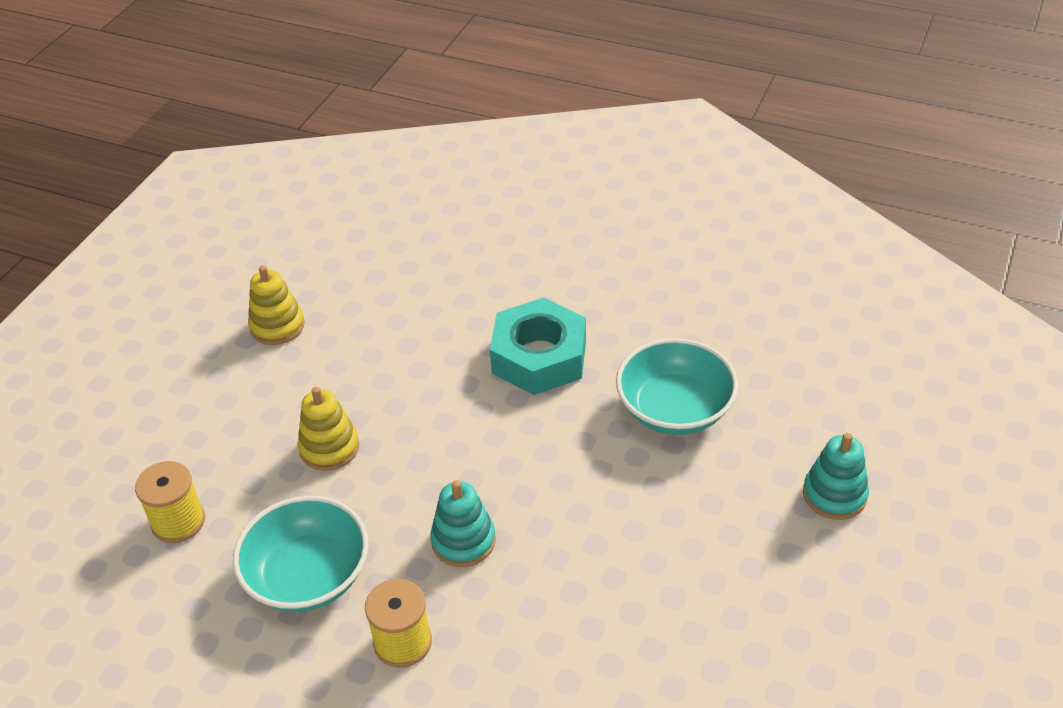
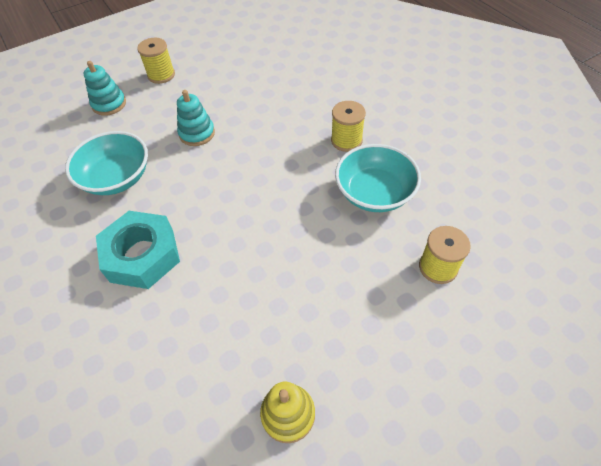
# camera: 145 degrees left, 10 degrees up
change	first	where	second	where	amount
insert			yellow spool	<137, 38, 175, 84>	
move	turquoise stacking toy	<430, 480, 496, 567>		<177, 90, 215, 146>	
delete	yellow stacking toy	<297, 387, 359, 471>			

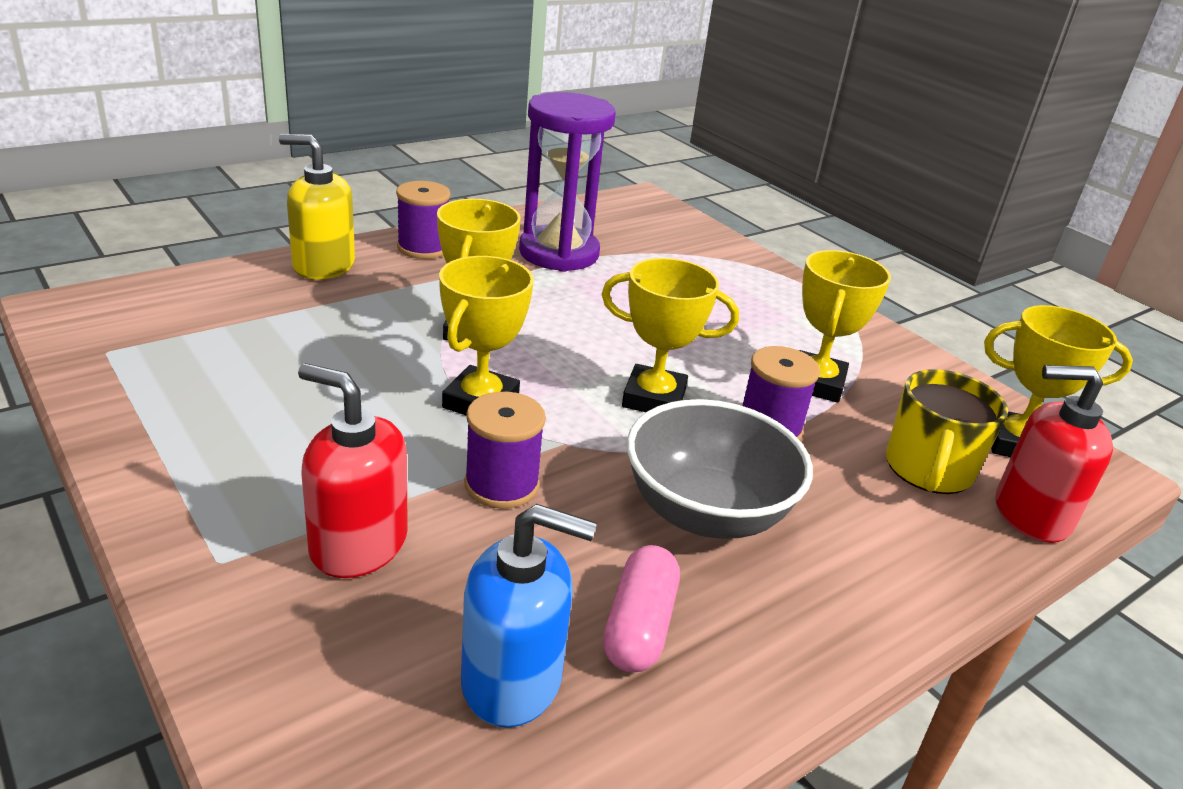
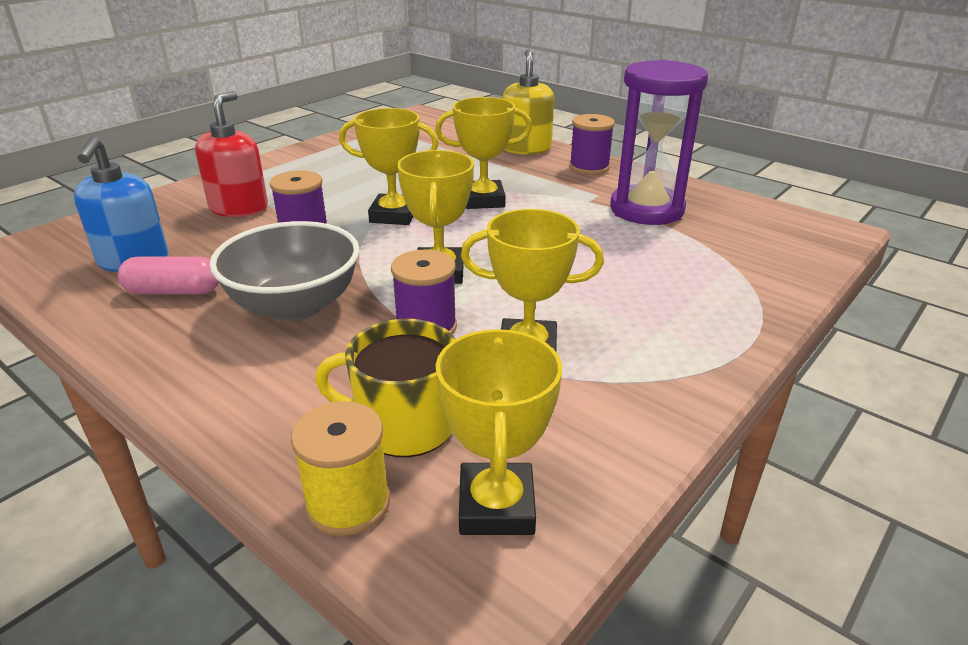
# camera: 80 degrees right, 0 degrees up
change	first	where	second	where	amount
replace	red soap dispenser	<996, 365, 1113, 543>	yellow spool	<291, 401, 390, 536>	

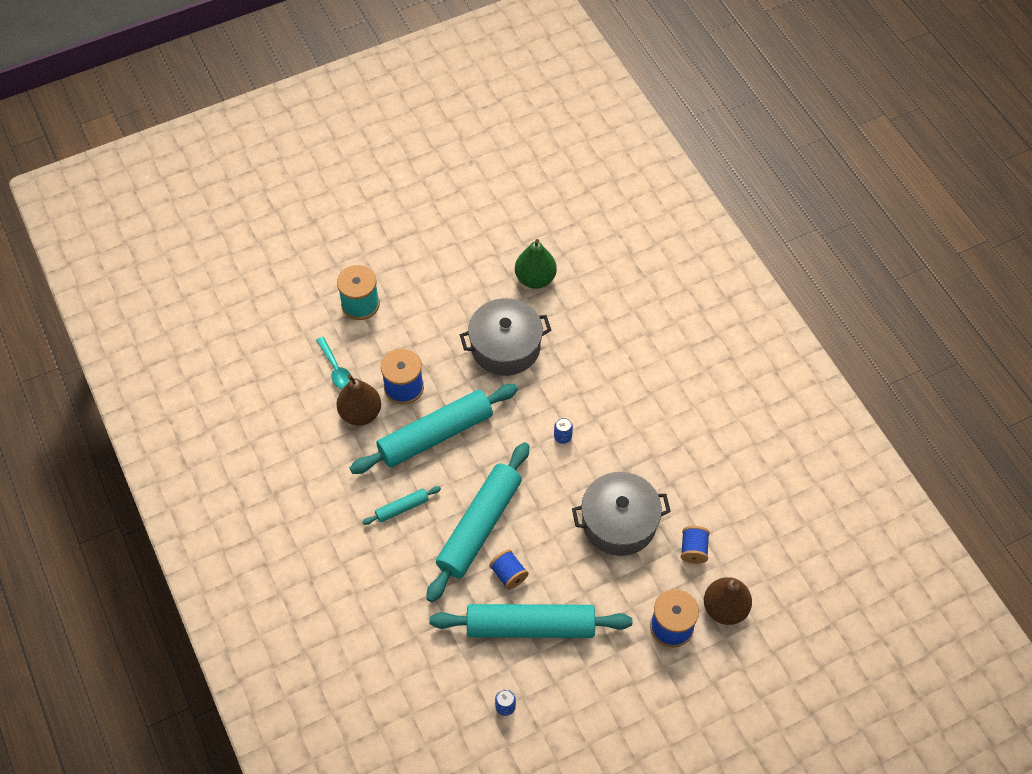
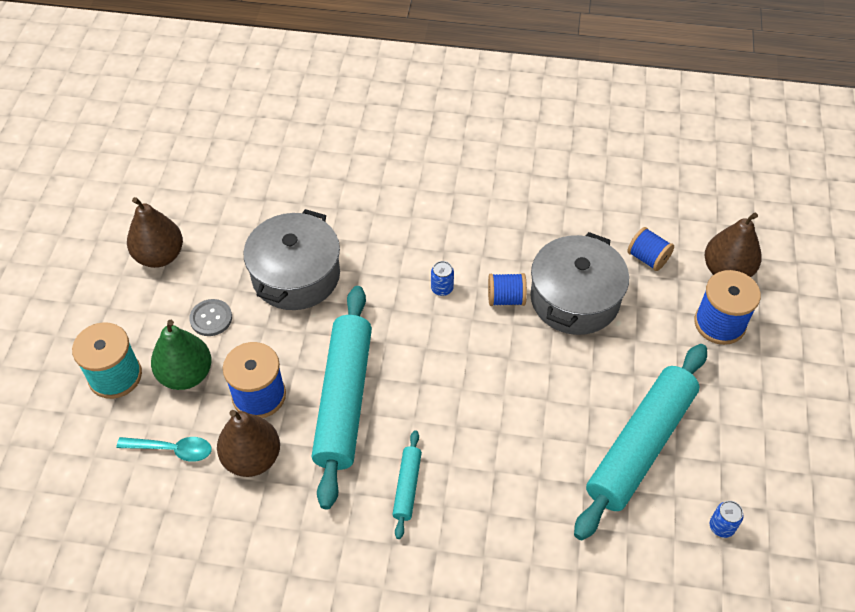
# camera: 55 degrees left, 5 degrees down
change	first	where	second	where	amount
insert			brown pear	<127, 197, 183, 268>	
move	green pear	<515, 239, 557, 289>		<151, 320, 212, 390>	
insert			grey button	<189, 299, 232, 336>	
move	blue spool	<489, 549, 528, 590>		<488, 273, 527, 306>	
delete	turquoise rolling pin	<426, 442, 529, 602>			

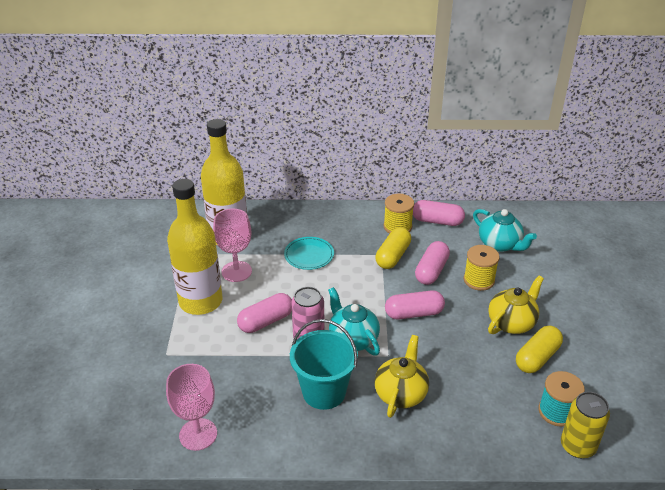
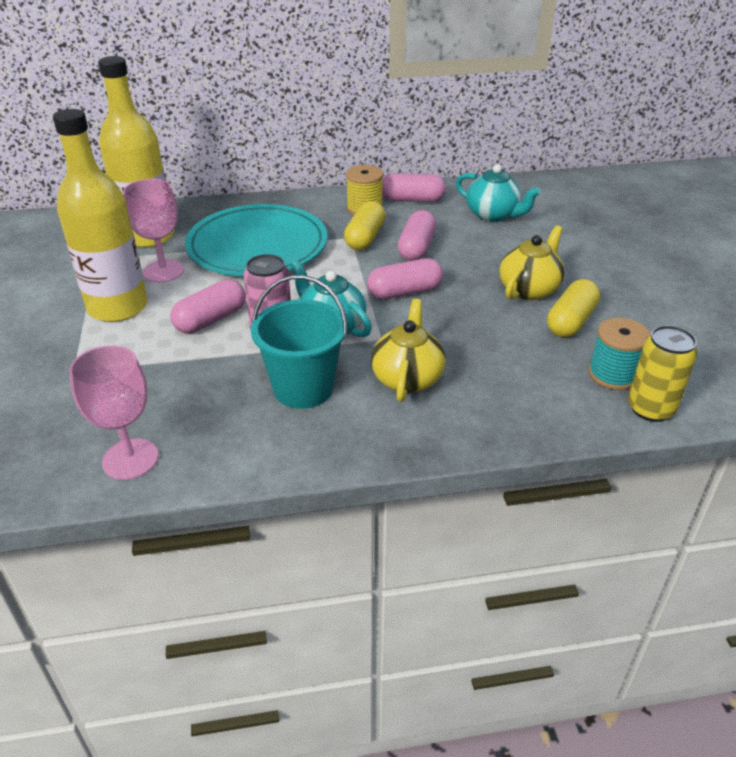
# camera: 10 degrees left, 0 degrees up
change	first	where	second	where	amount
resize	turquoise plate	<284, 237, 334, 270>		<185, 204, 328, 276>	x2.16
delete	yellow spool	<463, 245, 500, 291>			

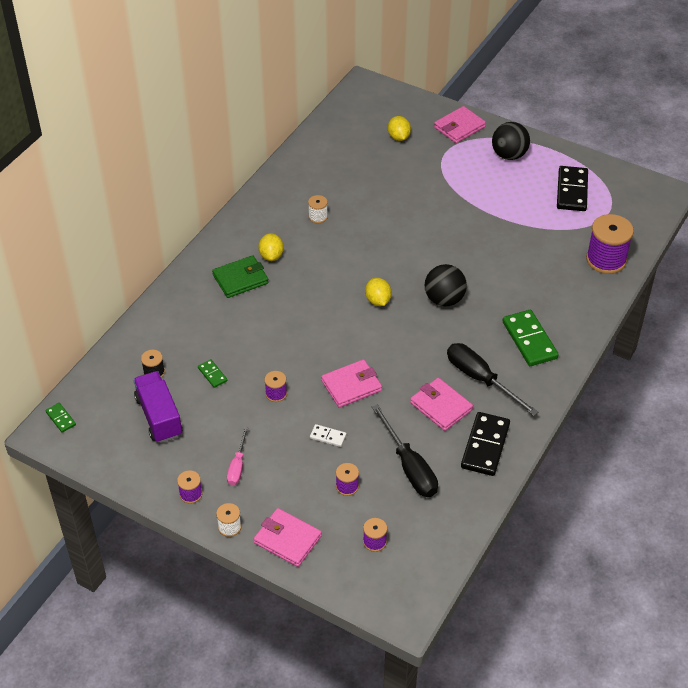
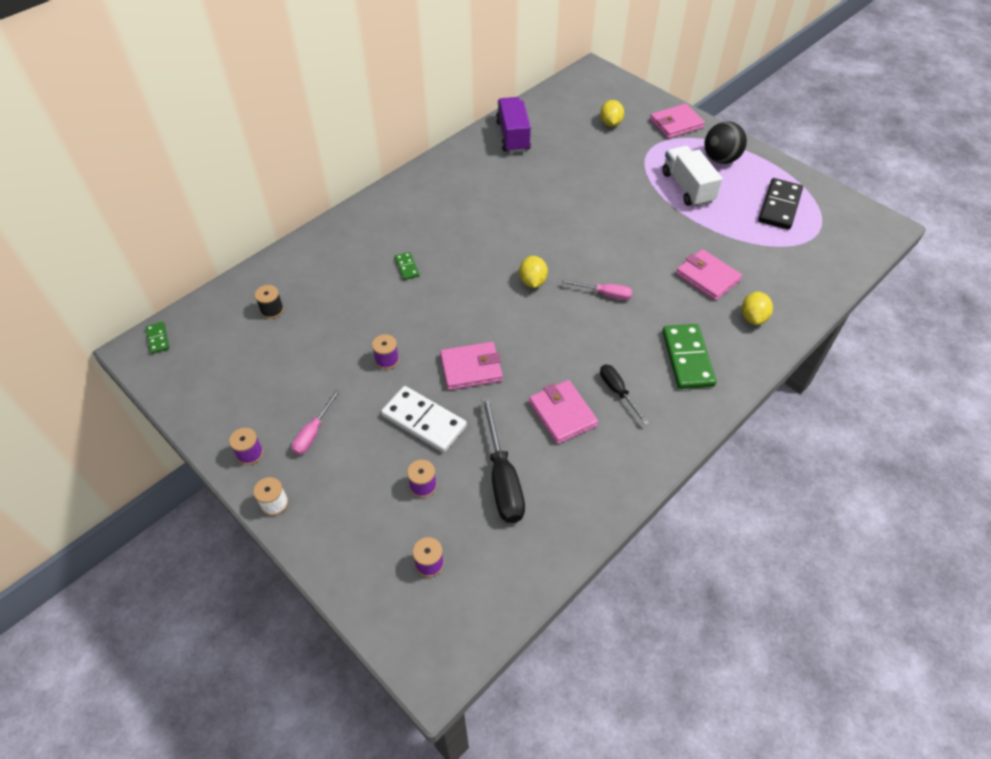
# camera: 15 degrees right, 5 degrees up
change	first	where	second	where	amount
resize	white domino	<310, 424, 347, 447>		<381, 386, 467, 453>	x2.05
move	green domino	<198, 359, 227, 388>		<395, 252, 419, 280>	
move	purple truck	<133, 371, 182, 443>		<496, 97, 531, 153>	
replace	black ball	<425, 264, 467, 306>	pink screwdriver	<562, 280, 632, 300>	
resize	black screwdriver	<447, 343, 538, 416>		<600, 364, 649, 425>	x0.58
insert			white truck	<662, 146, 723, 207>	
move	pink wallet	<254, 508, 322, 567>		<676, 249, 742, 301>	
move	yellow lemon	<258, 233, 284, 261>		<742, 292, 773, 325>	
delete	green wallet	<212, 255, 269, 298>			
delete	white spool	<308, 195, 328, 223>			
delete	black domino	<461, 412, 510, 476>			
delete	purple spool	<586, 214, 634, 274>			

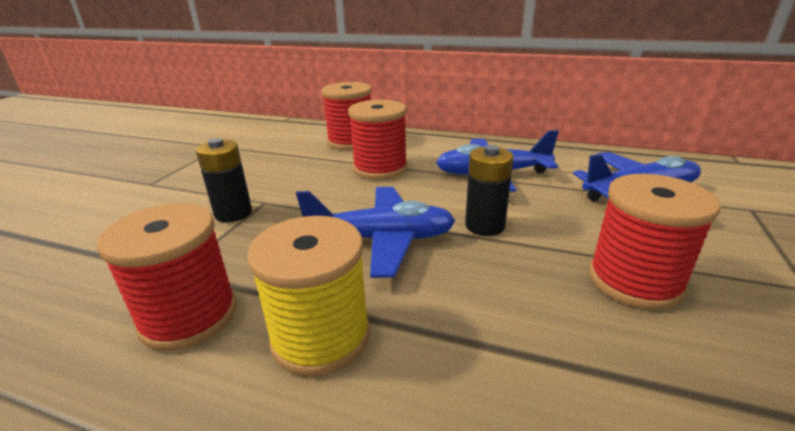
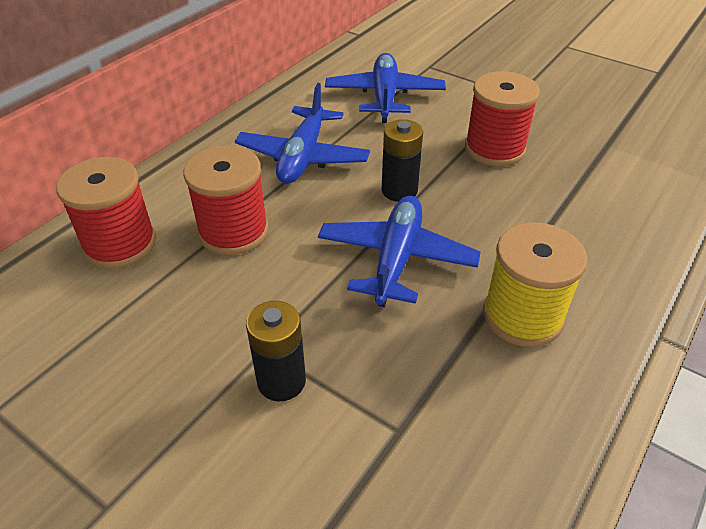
# camera: 75 degrees left, 15 degrees up
change	first	where	second	where	amount
delete	red spool	<97, 203, 237, 351>			

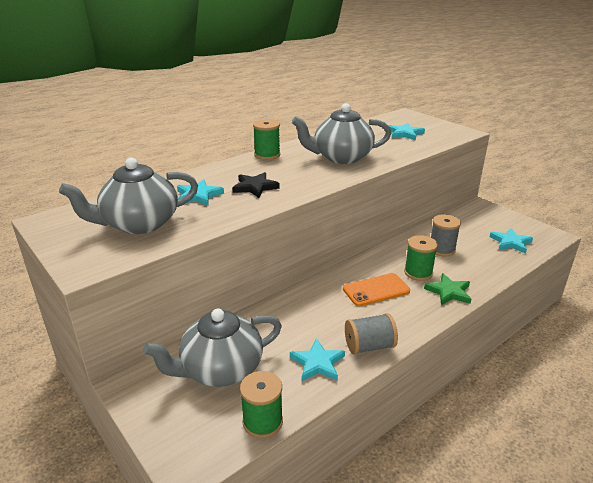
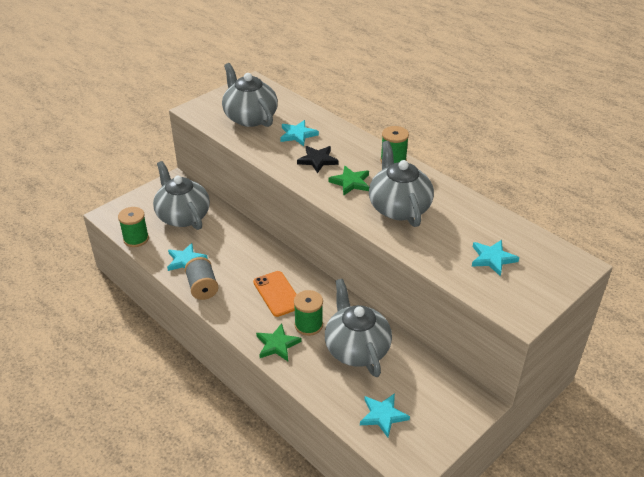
# camera: 85 degrees right, 10 degrees up
change	first	where	second	where	amount
replace	grey spool	<431, 214, 461, 257>	grey teapot	<325, 279, 392, 377>	
insert			green star	<328, 166, 369, 196>	

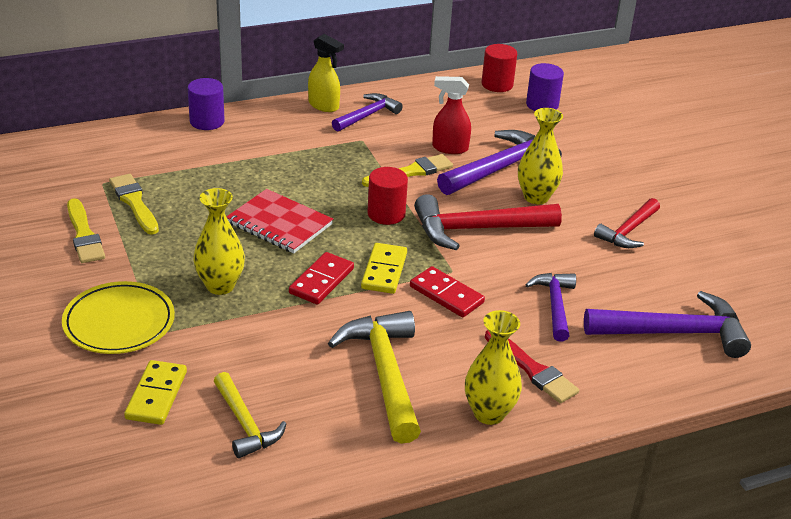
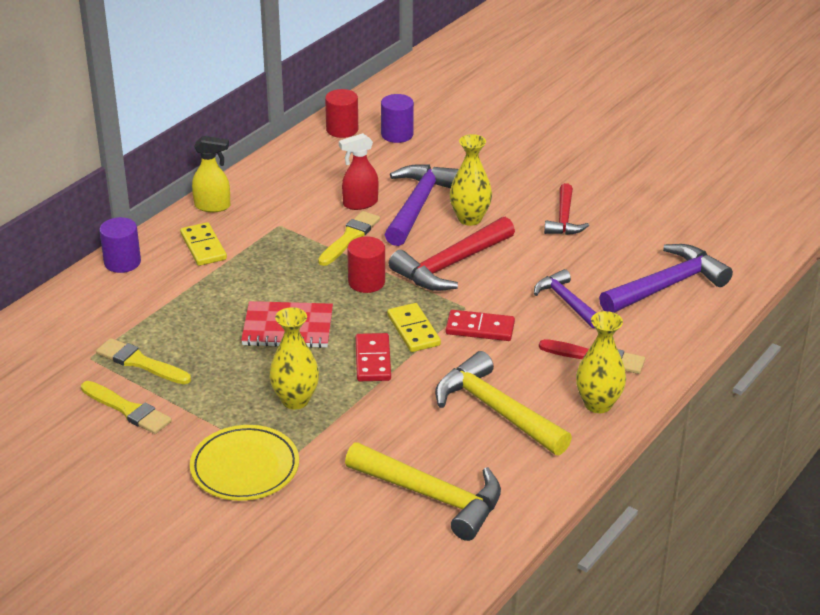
# camera: 30 degrees left, 0 degrees up
change	first	where	second	where	amount
move	yellow domino	<124, 360, 187, 425>		<180, 222, 227, 266>	
resize	yellow hammer	<214, 372, 287, 458>		<345, 442, 501, 541>	x1.63
delete	purple hammer	<332, 93, 403, 132>			

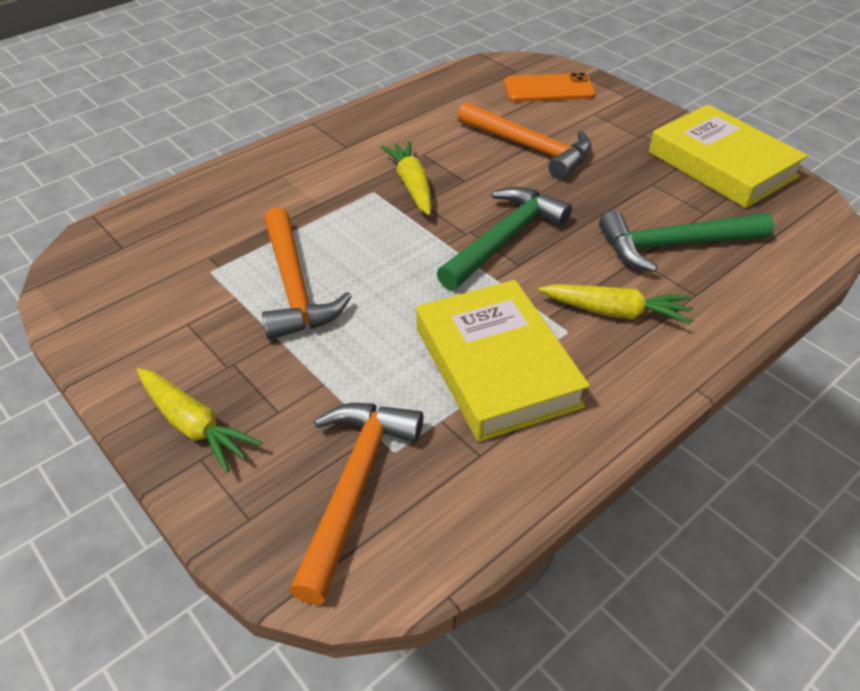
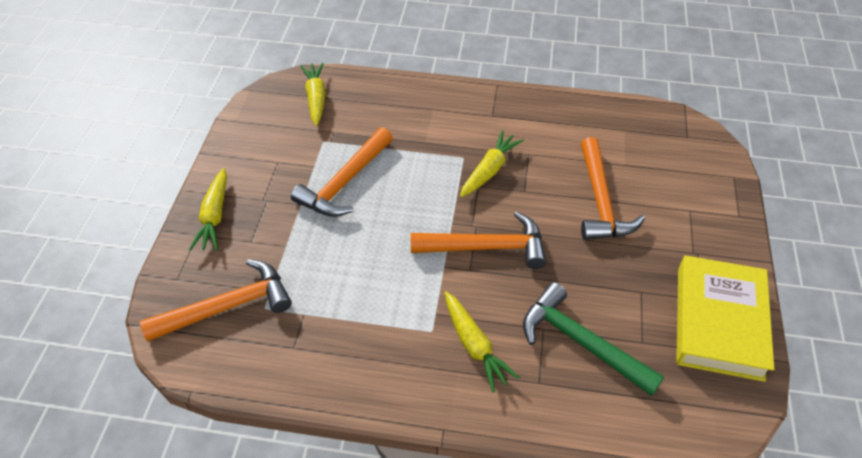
# camera: 50 degrees right, 5 degrees up
change	first	where	second	where	amount
insert			yellow carrot	<300, 62, 326, 126>	
recolor	green hammer	<437, 187, 572, 290>	orange hammer	<411, 211, 546, 269>	
delete	yellow book	<416, 280, 590, 442>			
delete	orange phone	<504, 72, 596, 102>			

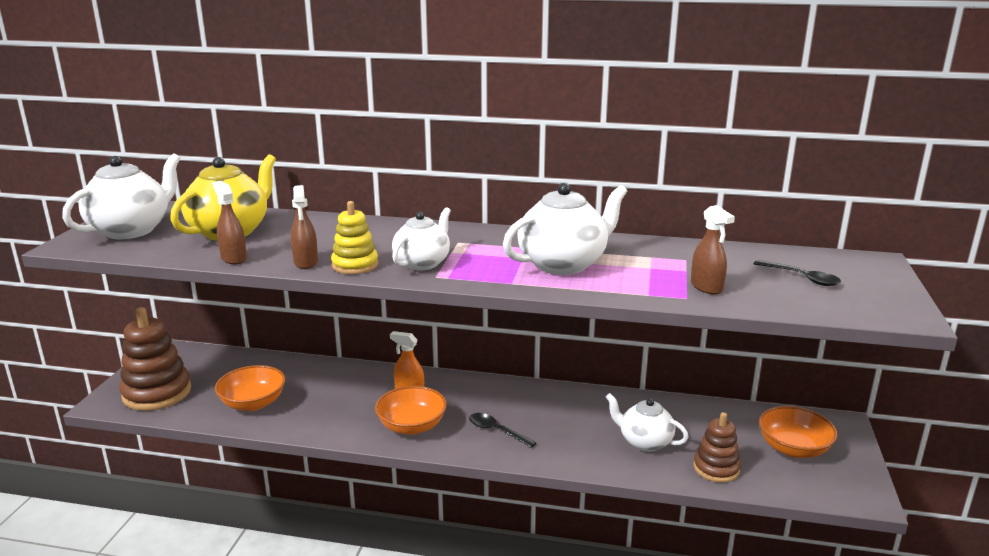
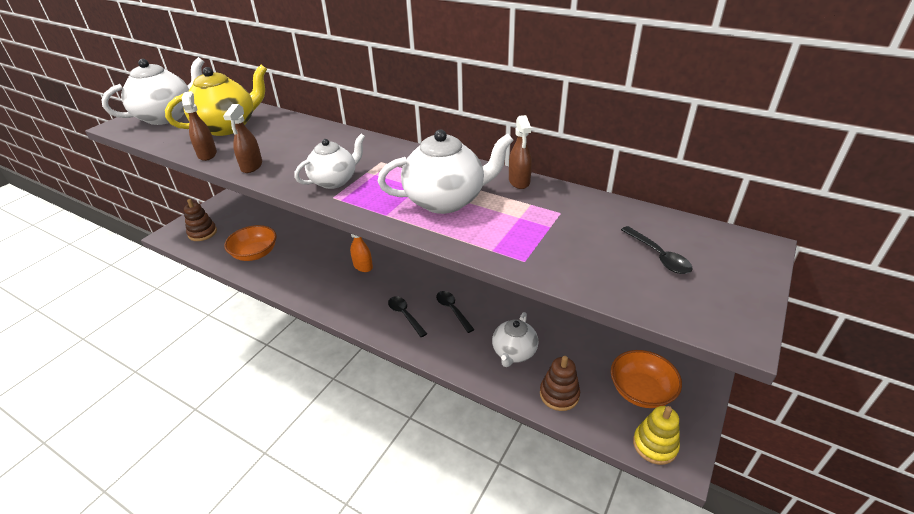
# camera: 20 degrees right, 15 degrees up
change	first	where	second	where	amount
resize	brown stacking toy	<119, 307, 191, 411>		<184, 199, 217, 241>	x0.60
insert			black spoon	<436, 291, 475, 333>	
rotate	white teapot	<606, 393, 689, 452>		<492, 312, 538, 367>	120 degrees counterclockwise
move	brown spray bottle	<691, 205, 735, 295>		<509, 115, 532, 189>	
move	yellow stacking toy	<331, 201, 378, 274>		<633, 406, 680, 465>	
delete	orange bowl	<375, 386, 447, 435>			

